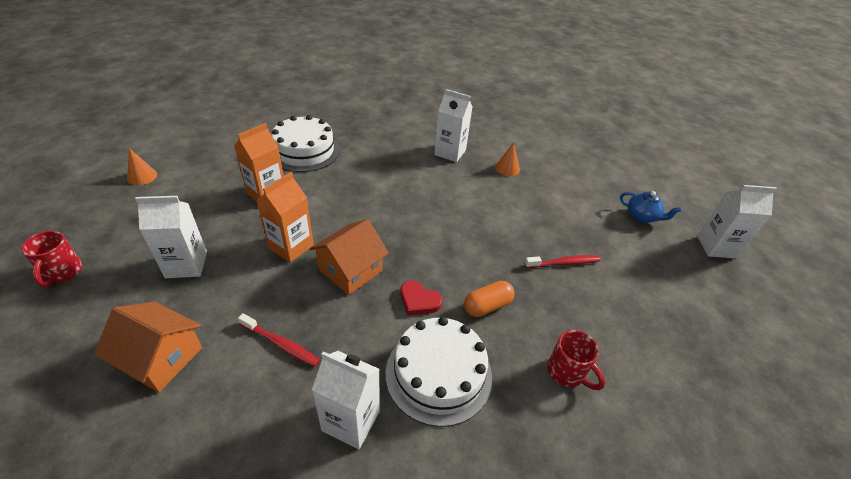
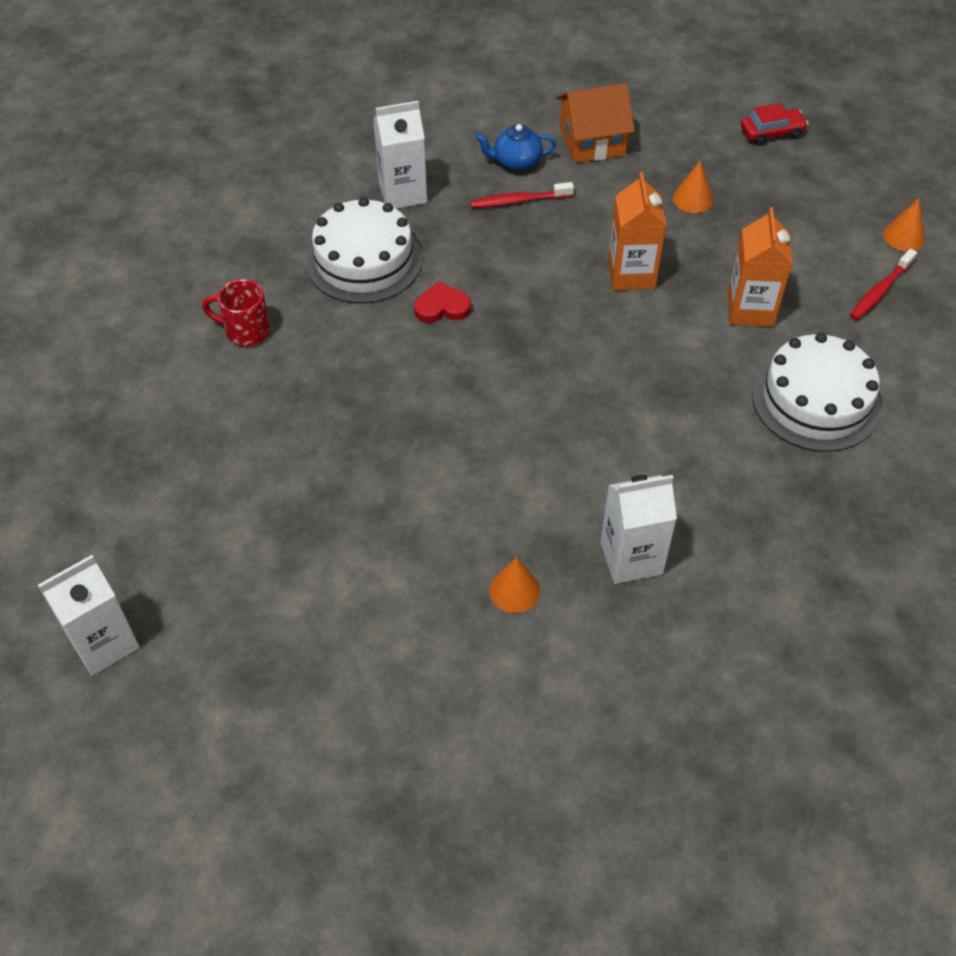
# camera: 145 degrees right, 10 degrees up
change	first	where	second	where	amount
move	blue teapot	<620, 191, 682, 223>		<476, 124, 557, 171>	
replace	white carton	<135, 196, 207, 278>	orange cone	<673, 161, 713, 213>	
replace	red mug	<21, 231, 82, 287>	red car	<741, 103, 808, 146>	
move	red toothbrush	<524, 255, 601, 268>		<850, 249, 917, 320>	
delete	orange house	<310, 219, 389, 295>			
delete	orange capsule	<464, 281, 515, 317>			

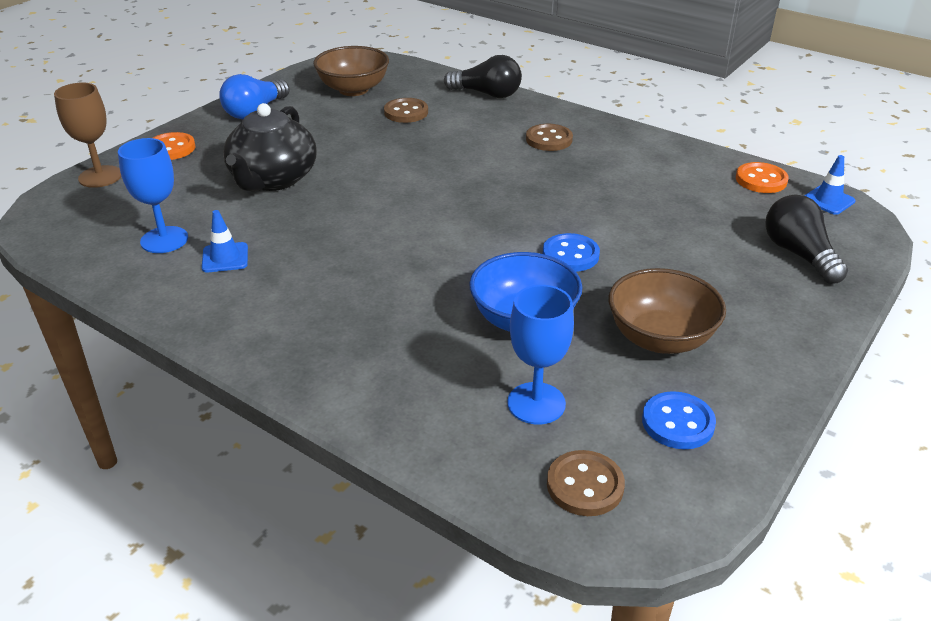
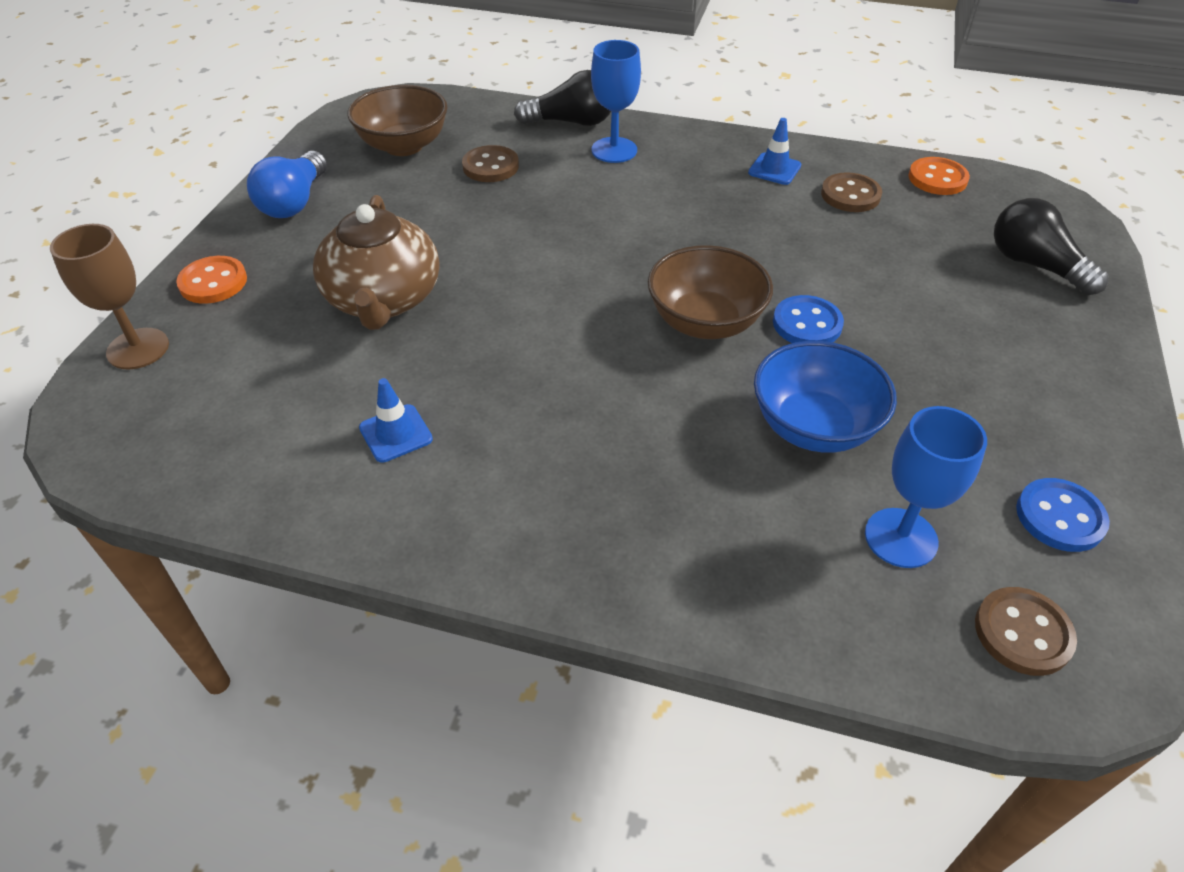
# camera: 20 degrees left, 10 degrees up
change	first	where	second	where	amount
recolor	black teapot	<223, 103, 317, 191>	brown teapot	<313, 195, 439, 330>	
move	blue goblet	<118, 138, 188, 253>		<591, 40, 641, 163>	
move	brown bowl	<609, 268, 726, 354>		<648, 245, 773, 339>	
move	blue traffic cone	<804, 155, 856, 215>		<748, 118, 801, 185>	
move	brown button	<526, 124, 573, 151>		<821, 172, 882, 212>	

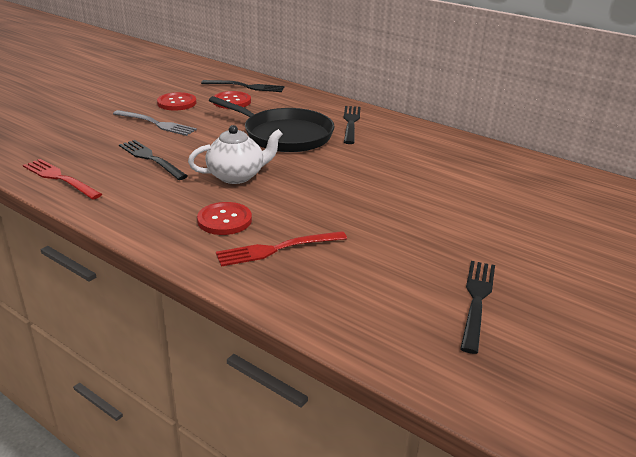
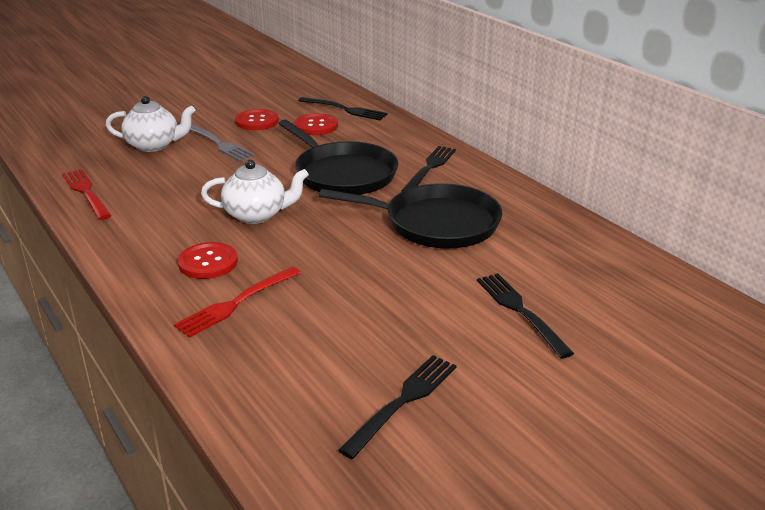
# camera: 20 degrees right, 0 degrees up
change	first	where	second	where	amount
insert			white teapot	<105, 96, 195, 152>	
rotate	red fork	<216, 231, 347, 267>		<174, 266, 301, 338>	45 degrees counterclockwise
insert			black pan	<319, 183, 502, 248>	
move	black fork	<119, 140, 188, 180>		<477, 273, 574, 359>	

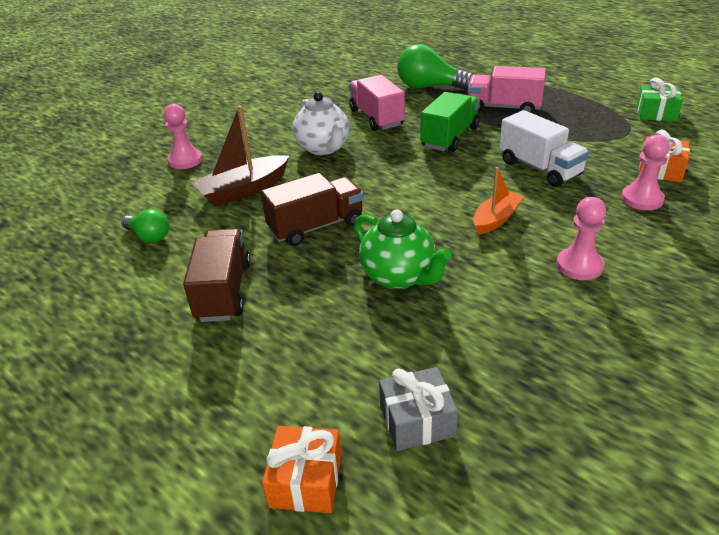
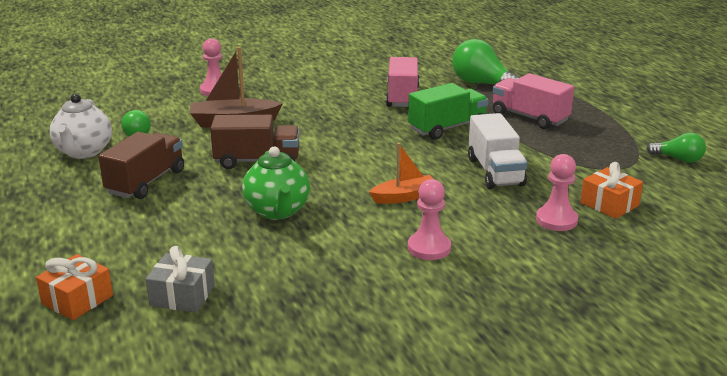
# camera: 25 degrees right, 10 degrees down
change	first	where	second	where	amount
move	white teapot	<293, 92, 349, 155>		<50, 94, 112, 159>	
replace	green gift	<636, 78, 683, 121>	green light bulb	<647, 133, 706, 163>	

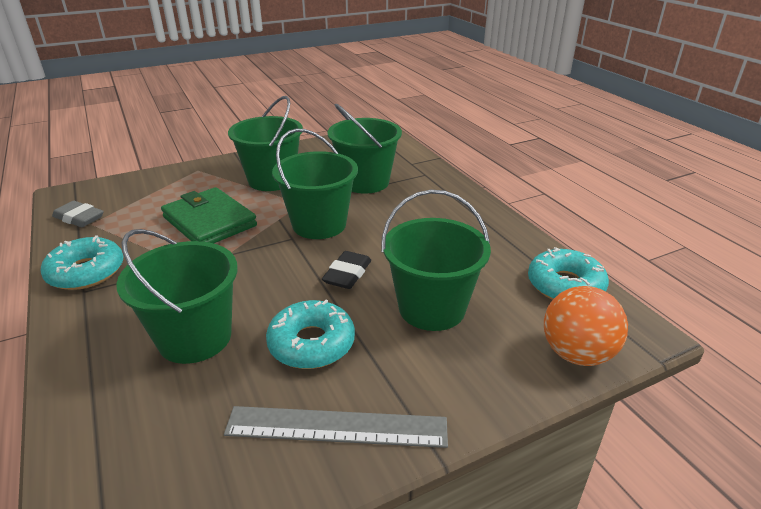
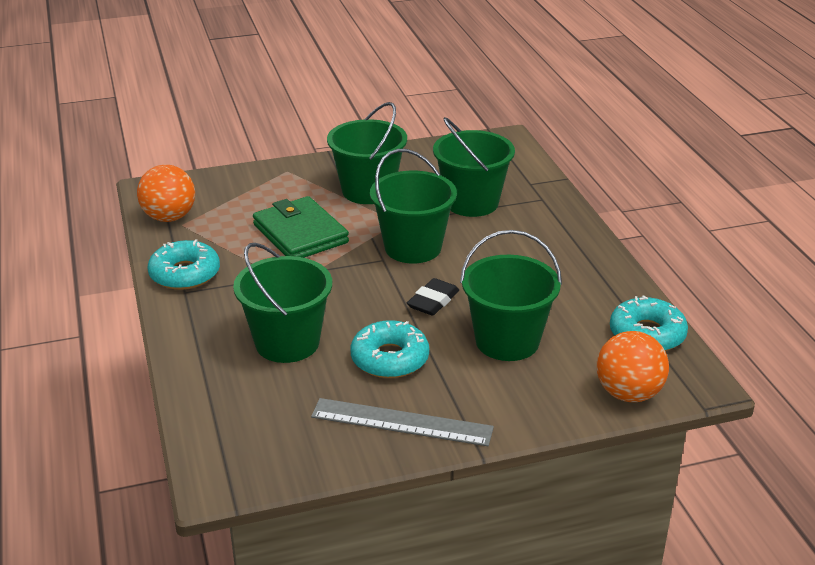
# camera: 10 degrees right, 0 degrees up
change	first	where	second	where	amount
replace	grey eraser	<52, 201, 104, 227>	orange ball	<137, 165, 195, 222>	

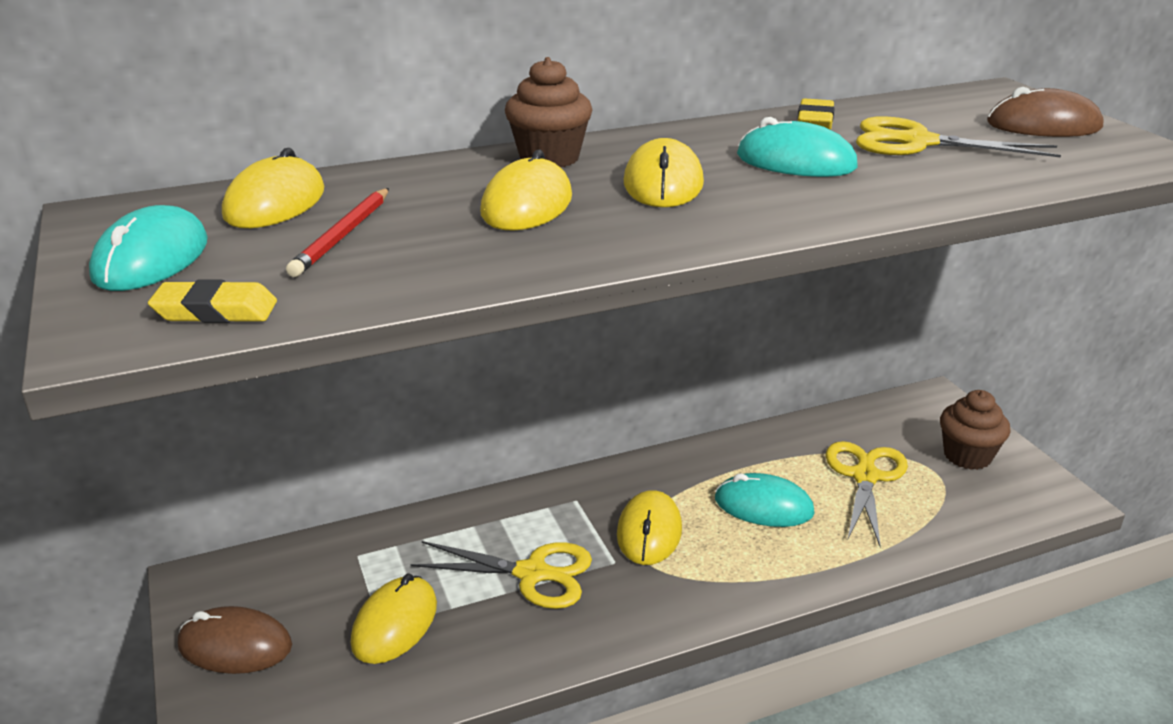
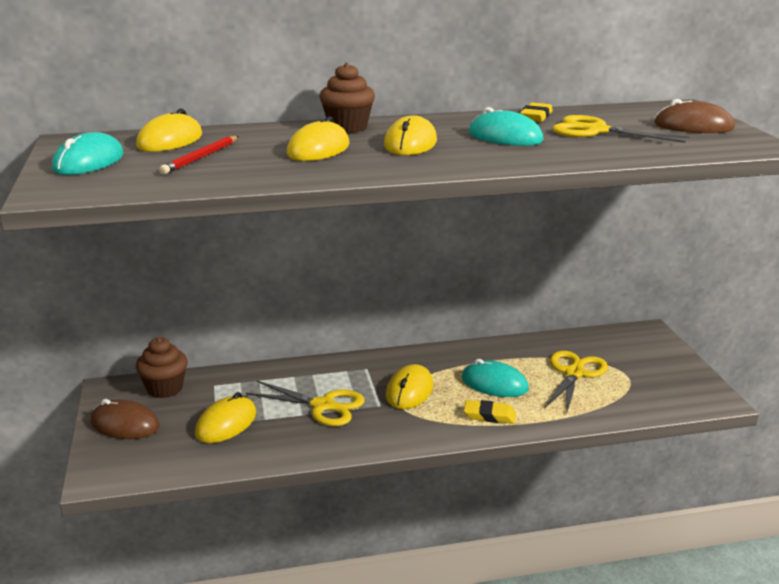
# camera: 10 degrees right, 5 degrees down
change	first	where	second	where	amount
move	brown cupcake	<940, 390, 1011, 470>		<136, 337, 188, 398>	
move	yellow eraser	<148, 280, 277, 323>		<464, 400, 516, 424>	

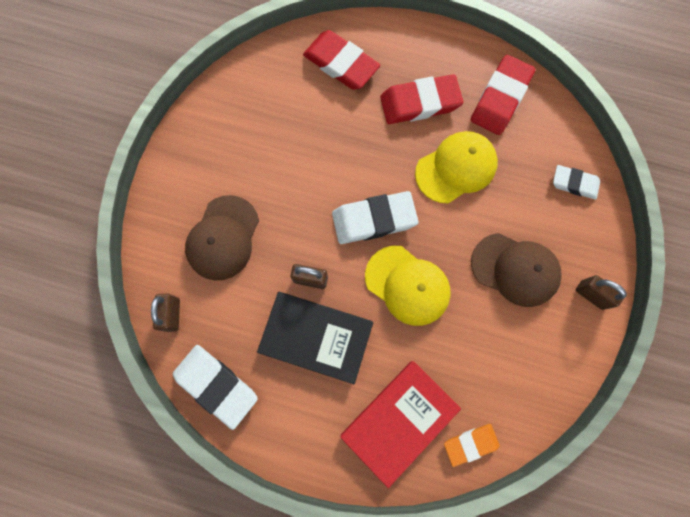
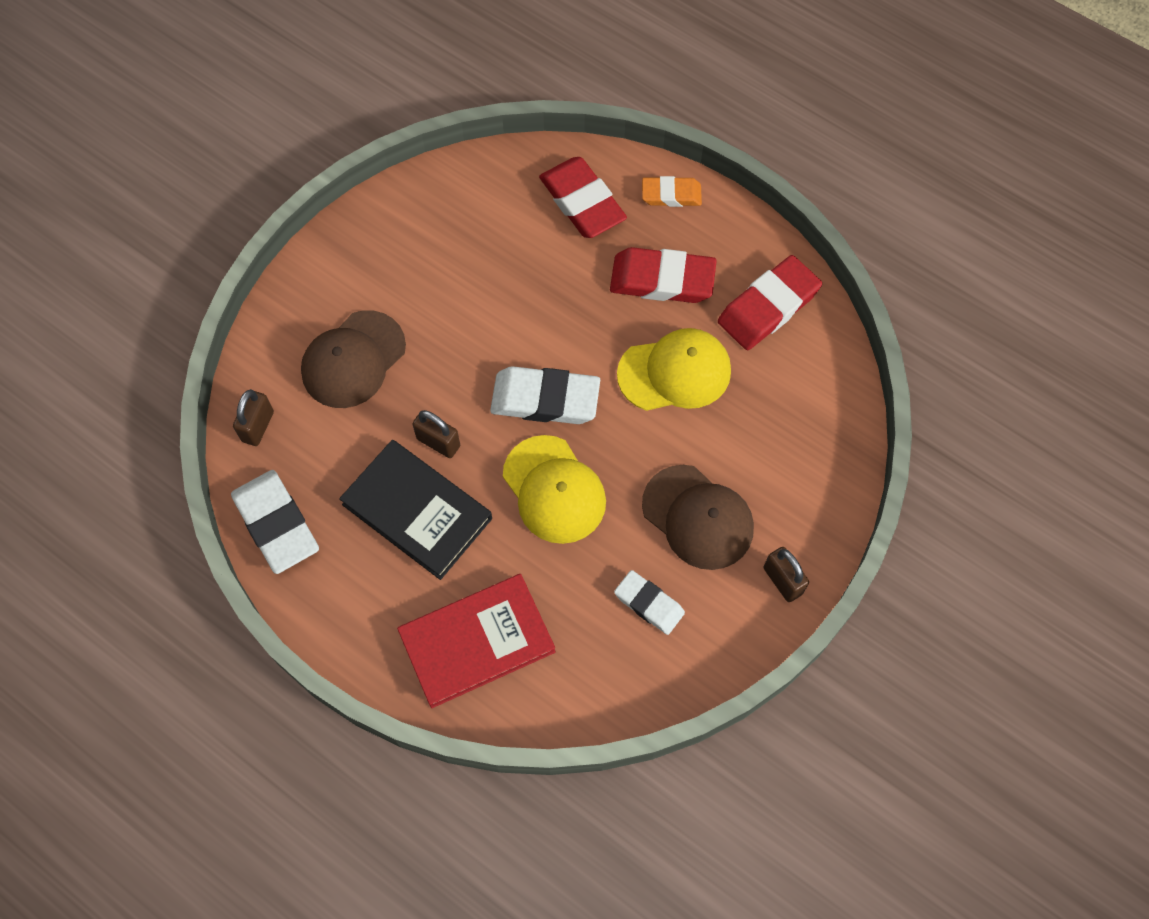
# camera: 20 degrees right, 10 degrees down
change	first	where	second	where	amount
move	white eraser	<553, 165, 600, 200>		<614, 570, 685, 635>	
move	orange eraser	<444, 424, 500, 467>		<642, 176, 702, 207>	

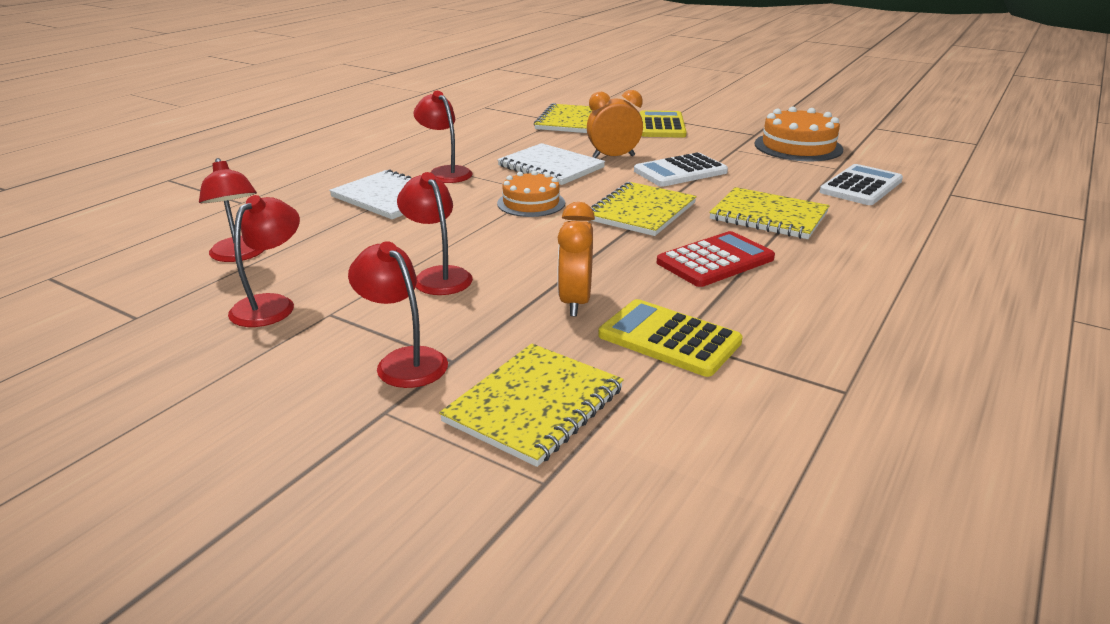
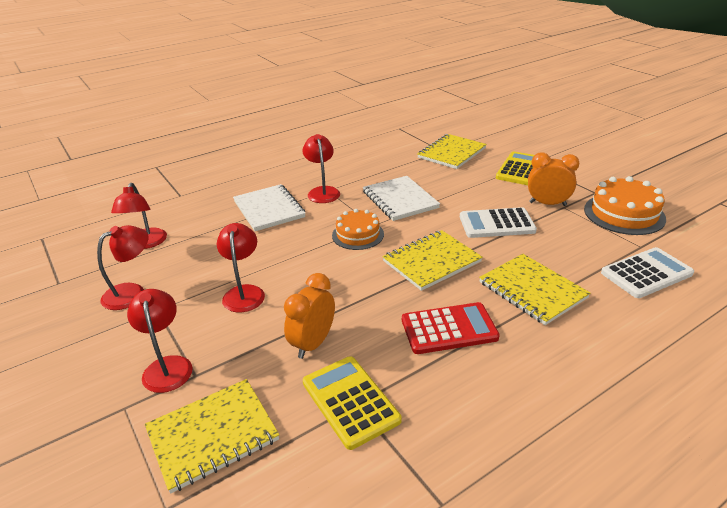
# camera: 25 degrees right, 5 degrees up
change	first	where	second	where	amount
move	orange clock	<587, 90, 643, 158>		<528, 152, 579, 206>	

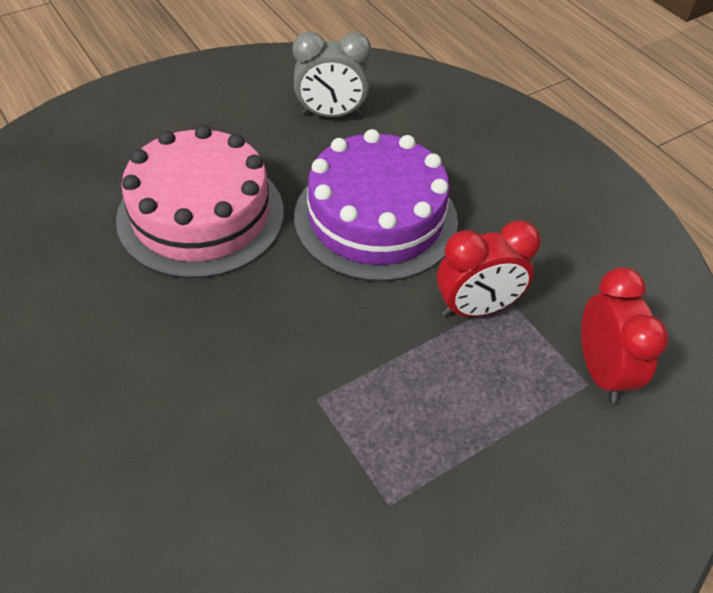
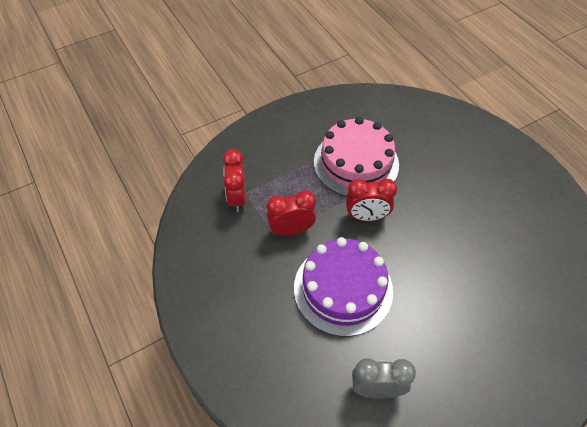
# camera: 175 degrees left, 5 degrees up
change	first	where	second	where	amount
move	pink cake	<116, 125, 284, 279>		<314, 117, 399, 196>	
insert			red clock	<346, 179, 397, 221>	

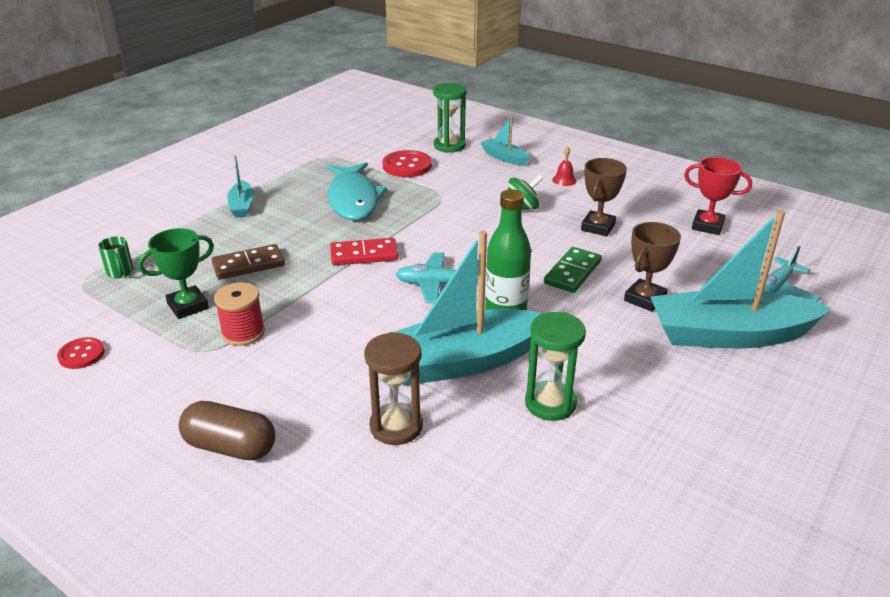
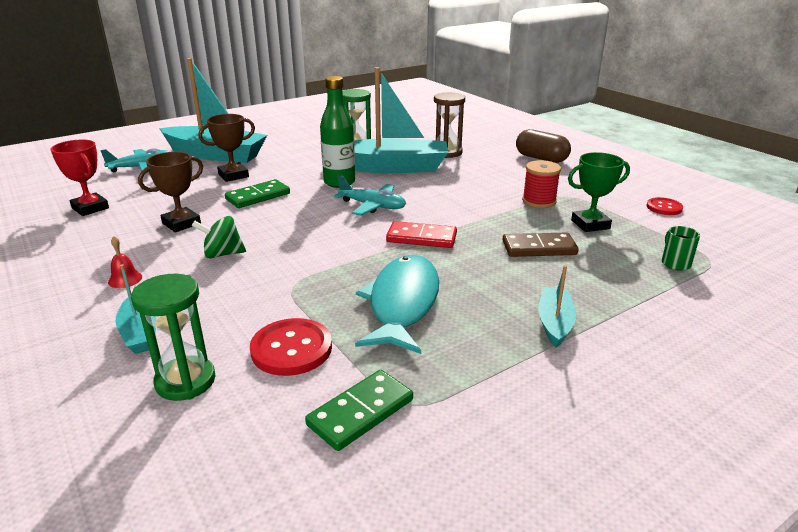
# camera: 160 degrees left, 5 degrees down
change	first	where	second	where	amount
insert			green domino	<305, 370, 413, 451>	

